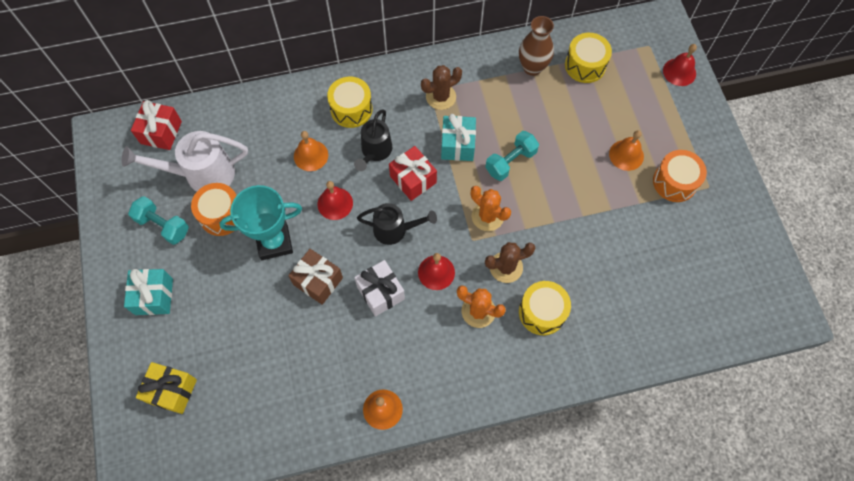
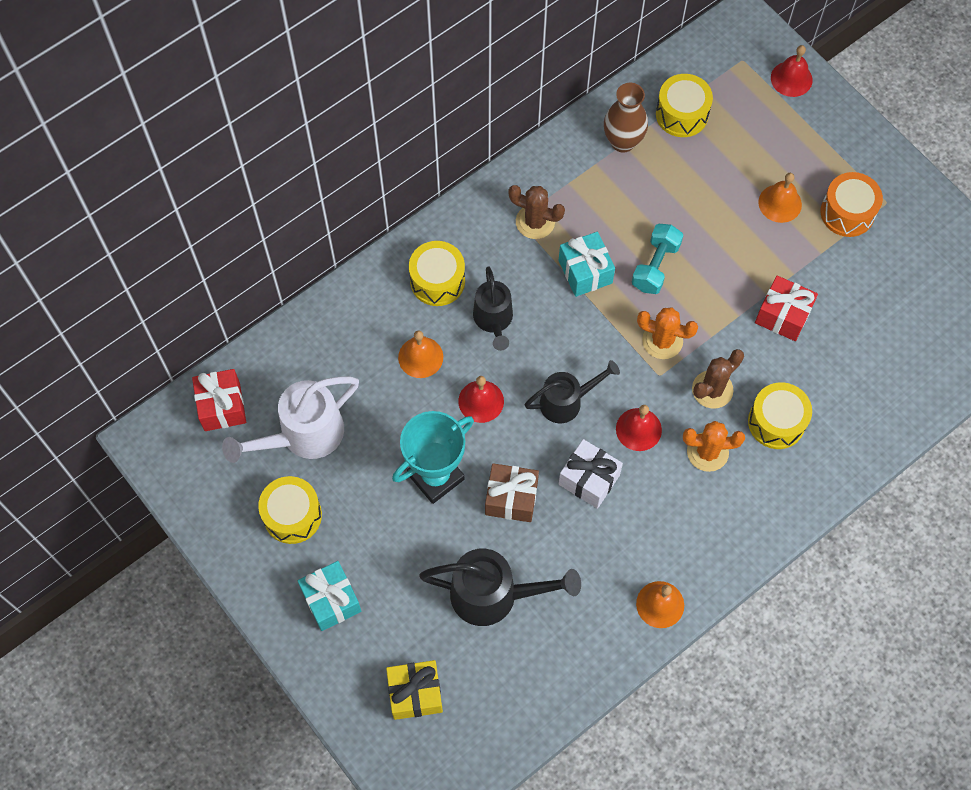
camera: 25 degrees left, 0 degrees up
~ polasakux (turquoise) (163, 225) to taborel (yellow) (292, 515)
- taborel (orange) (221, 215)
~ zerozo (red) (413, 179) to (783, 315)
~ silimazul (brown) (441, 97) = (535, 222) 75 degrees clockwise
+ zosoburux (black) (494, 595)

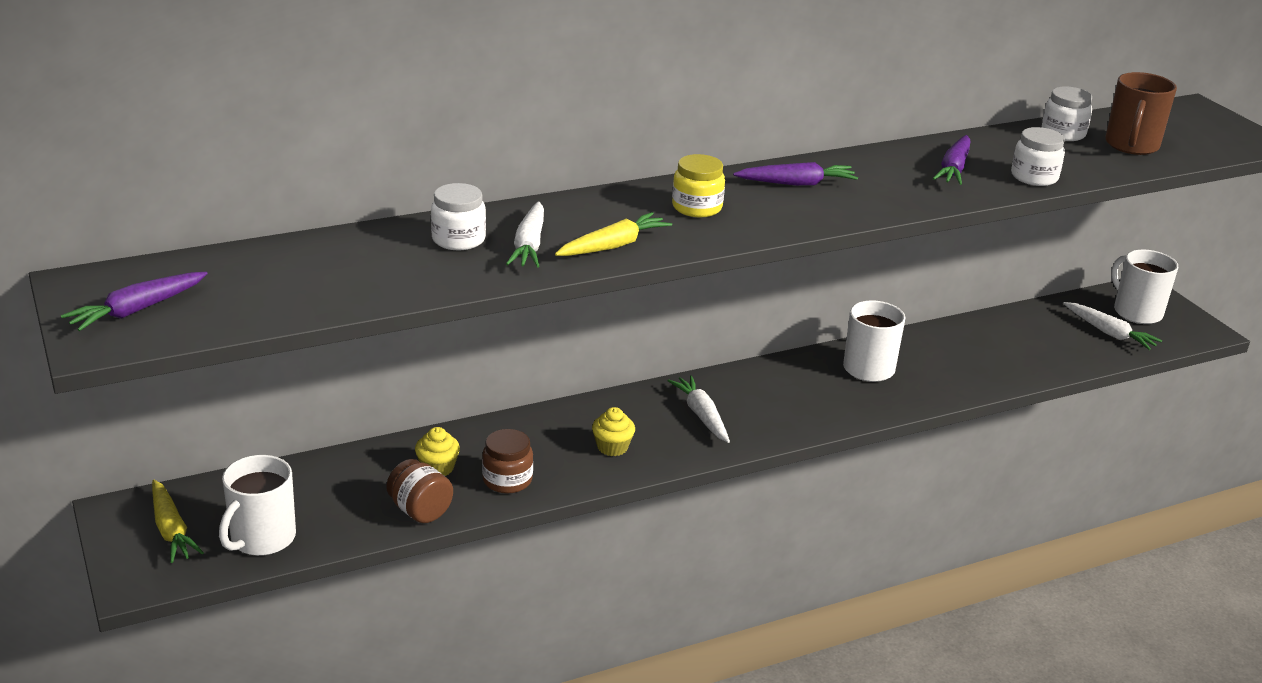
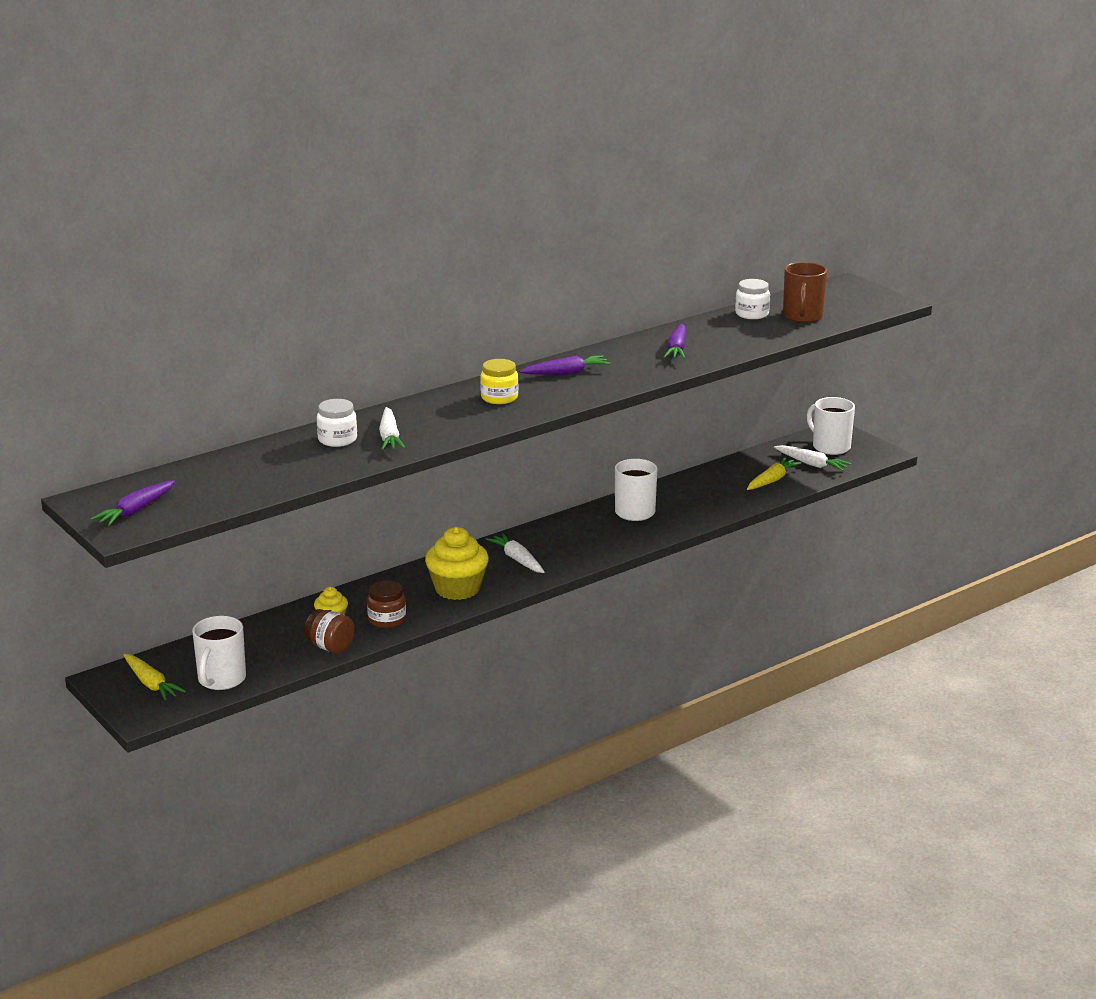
camera: 10 degrees left, 5 degrees down
~ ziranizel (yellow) (613, 246) to (772, 480)
~ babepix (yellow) (612, 447) = (457, 589) x1.92
- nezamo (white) (1034, 177)

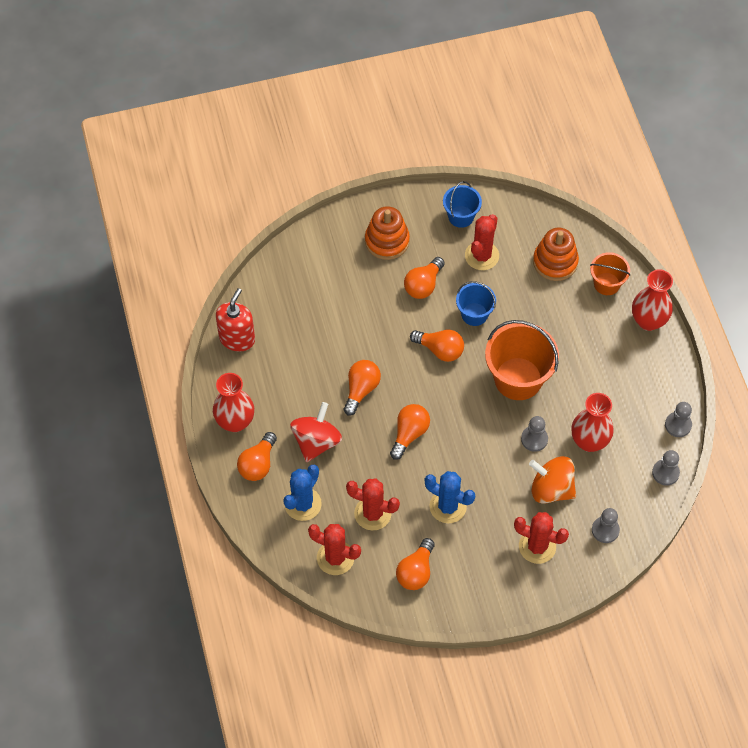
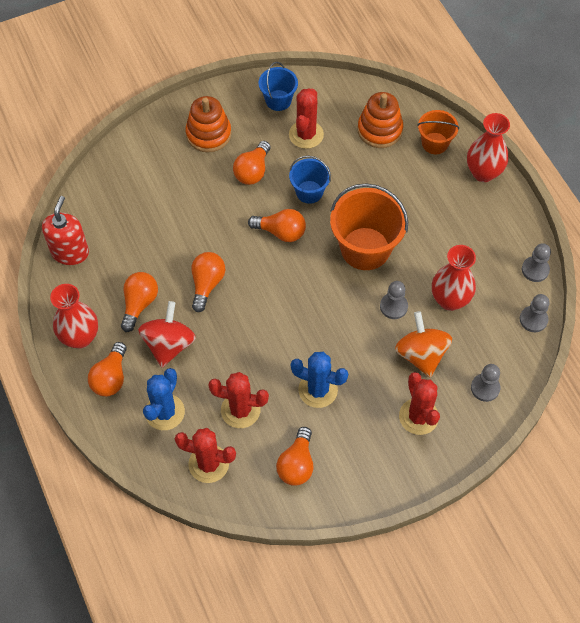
camera: 10 degrees left, 0 degrees up
~ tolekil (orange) (409, 434) to (139, 304)
~ silimazul (red) (537, 546) = (418, 416) 60 degrees clockwise
~ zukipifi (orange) (551, 489) = (421, 354) 60 degrees clockwise

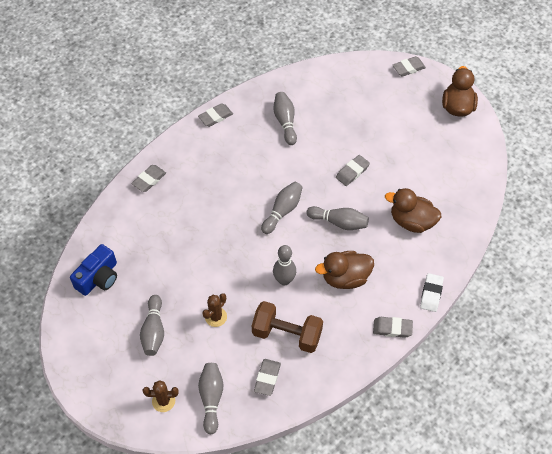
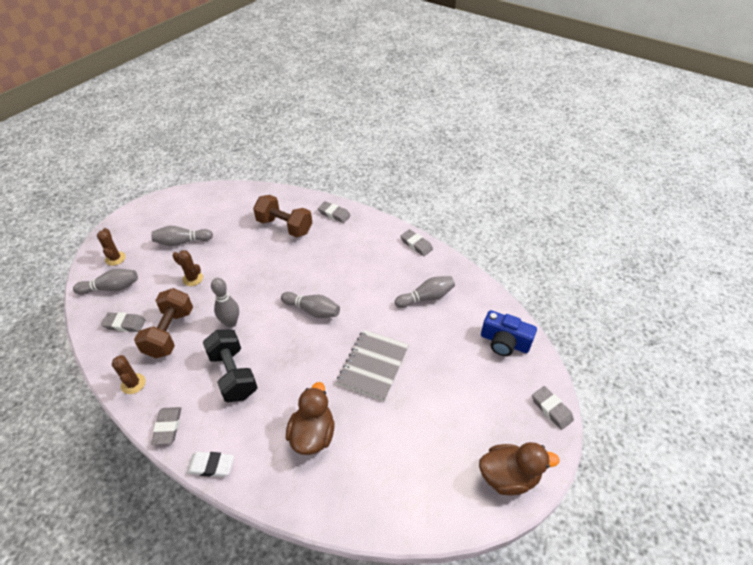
camera: 80 degrees right, 10 degrees down
~ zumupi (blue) (98, 278) to (504, 342)
- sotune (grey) (339, 222)
~ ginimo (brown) (345, 278) to polasakux (black) (233, 374)
~ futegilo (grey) (352, 172) to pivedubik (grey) (373, 365)
+ silimazul (brown) (133, 384)
+ polasakux (brown) (284, 226)

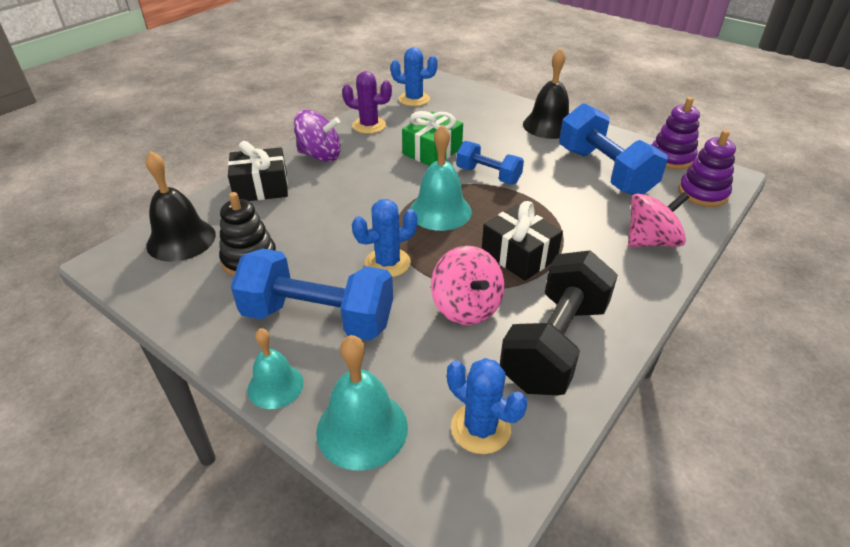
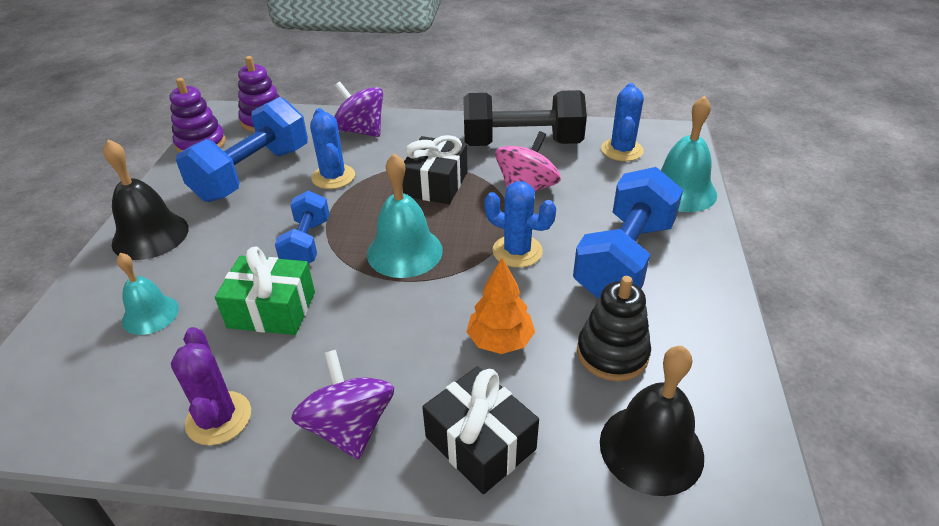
camera: 120 degrees left, 0 degrees up
~ polasakux (blue) (318, 318) = (624, 259) 45 degrees clockwise
~ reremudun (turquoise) (275, 386) to (150, 314)
~ silimazul (blue) (414, 99) to (333, 177)
~ zukipifi (pink) (650, 241) to zukipifi (purple) (361, 131)
+ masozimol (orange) (500, 341)

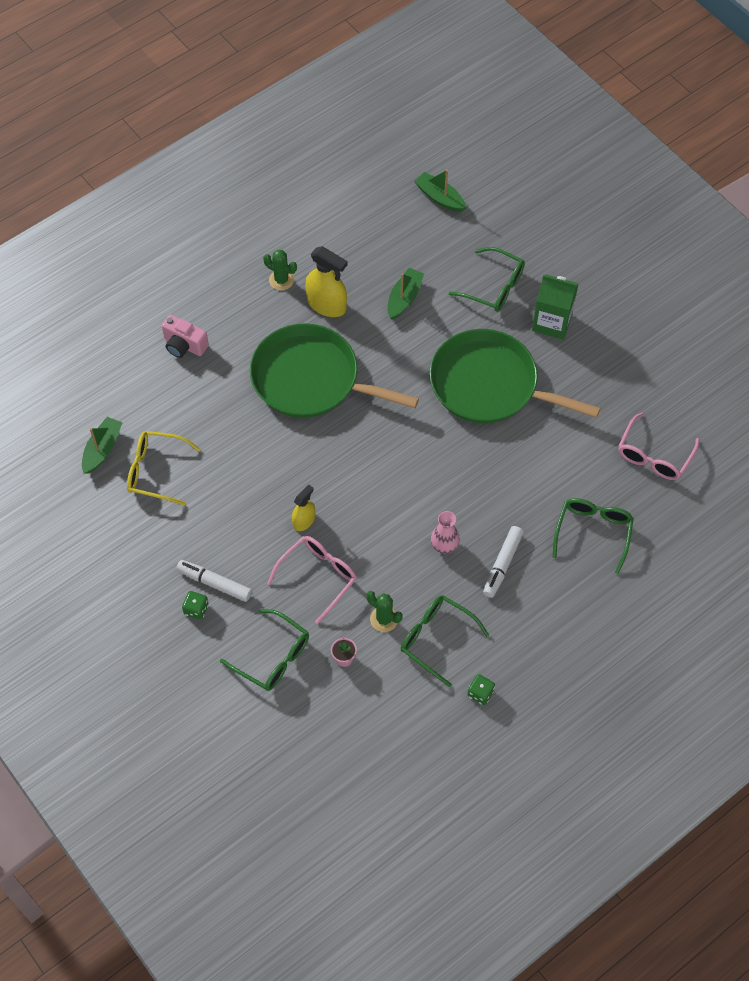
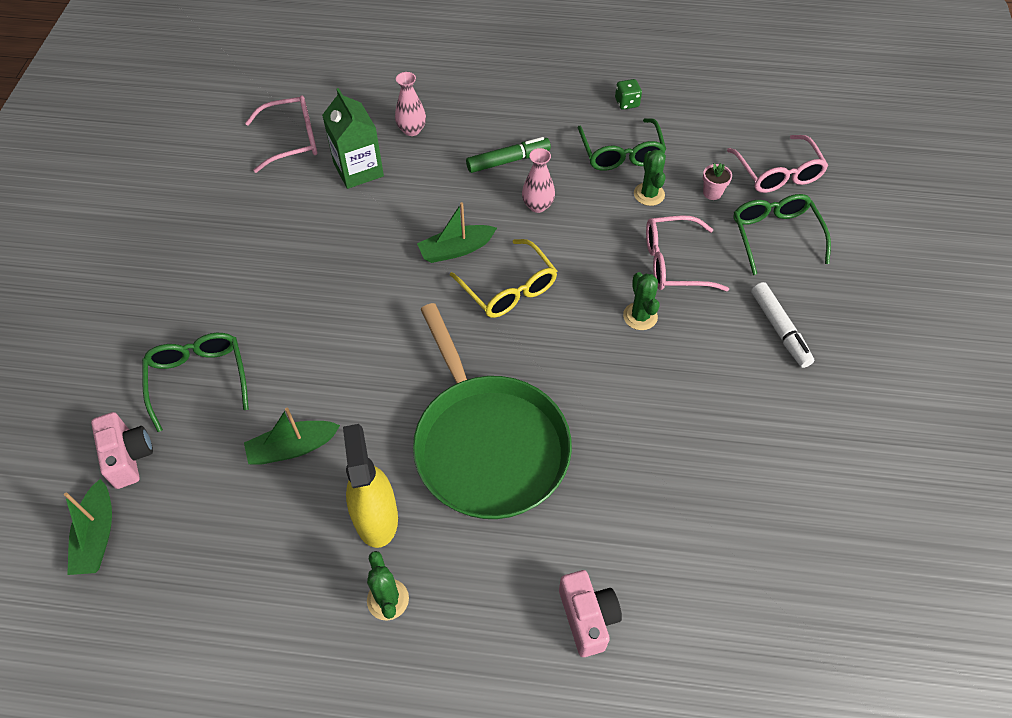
camera: 135 degrees left, 5 degrees down
~ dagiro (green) (102, 449) to (456, 250)
~ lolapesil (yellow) (155, 471) to (509, 289)
- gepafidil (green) (196, 609)
~ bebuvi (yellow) (304, 521) to silimazul (green) (640, 316)
- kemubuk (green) (489, 385)
~ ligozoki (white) (502, 564) to ligozoki (green) (508, 160)
~ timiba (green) (552, 322) to (358, 170)
~ lolapesil (green) (593, 532) to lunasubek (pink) (412, 130)
+ zumupi (pink) (128, 457)
+ lolapesil (pink) (778, 174)

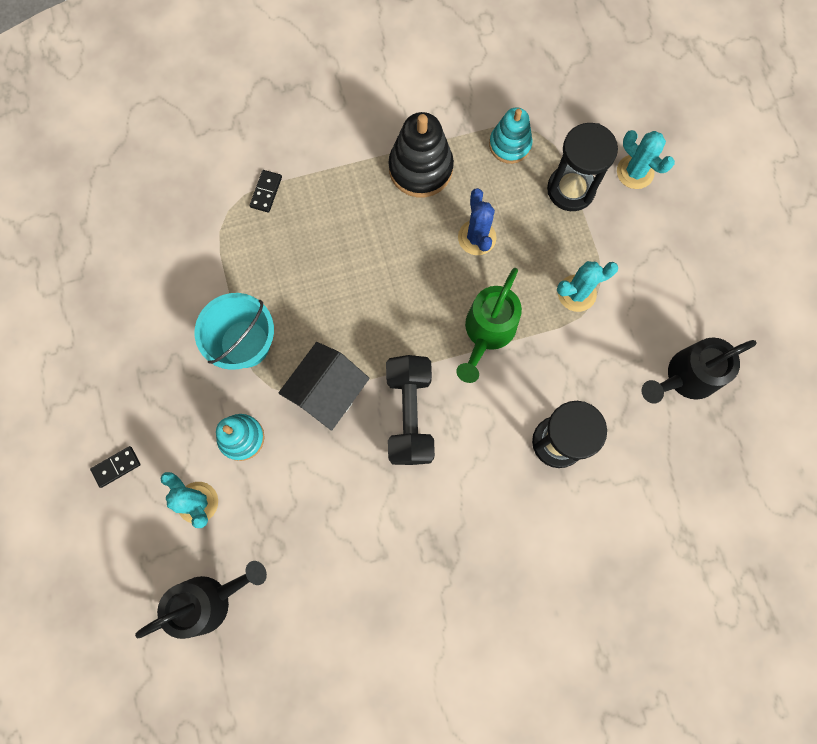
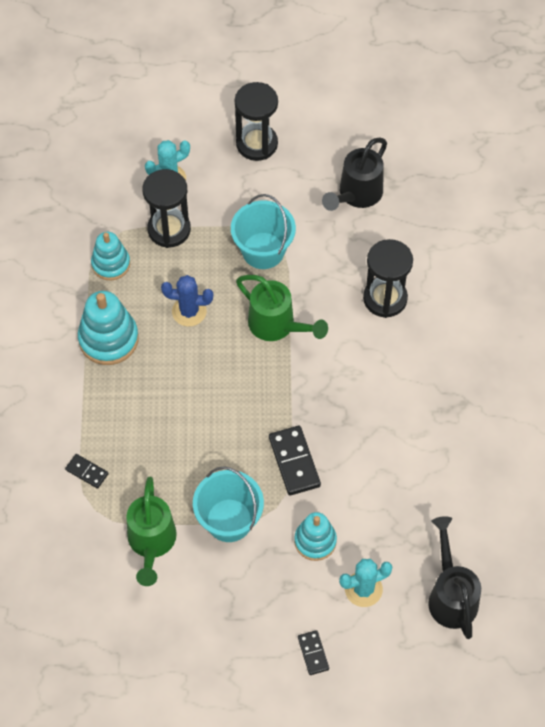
camera: 75 degrees left, 15 degrees down
~ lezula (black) (328, 393) to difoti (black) (294, 462)
- polasakux (black) (409, 414)
~ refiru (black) (420, 168) to refiru (turquoise) (108, 339)
~ silimazul (turquoise) (576, 293) to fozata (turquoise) (263, 250)
~ zosoburux (black) (686, 377) = (357, 194) 45 degrees clockwise
+ zosoburux (green) (151, 542)
+ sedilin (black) (257, 144)

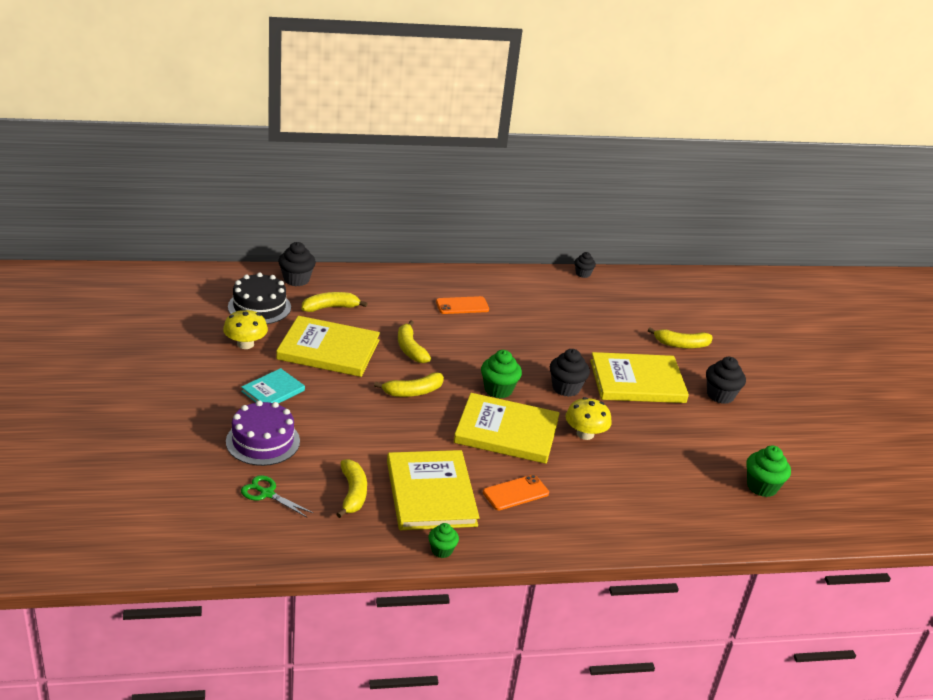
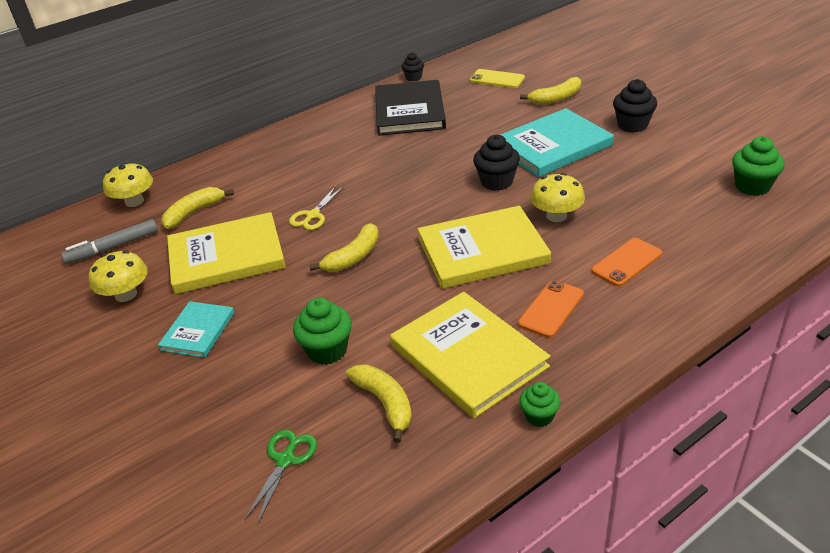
camera: 20 degrees left, 5 degrees up
- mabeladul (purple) (263, 441)
~ mabeladul (black) (259, 307) to ligozoki (grey) (113, 247)
~ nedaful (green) (267, 493) = (285, 460) 105 degrees clockwise
~ babepix (black) (296, 279) to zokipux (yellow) (134, 201)
~ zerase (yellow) (410, 349) to nedaful (yellow) (313, 215)
~ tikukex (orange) (462, 306) to (626, 262)
~ babepix (green) (498, 390) to (327, 350)
~ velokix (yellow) (637, 381) to velokix (turquoise) (552, 146)
+ velokix (black) (410, 111)
+ tikukex (yellow) (497, 79)

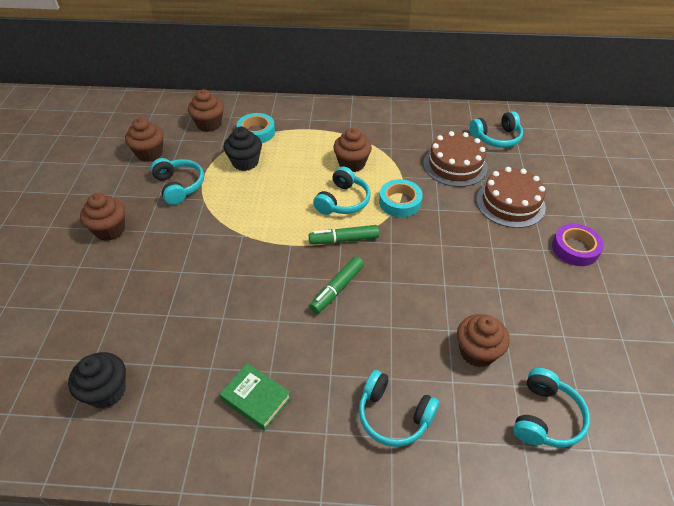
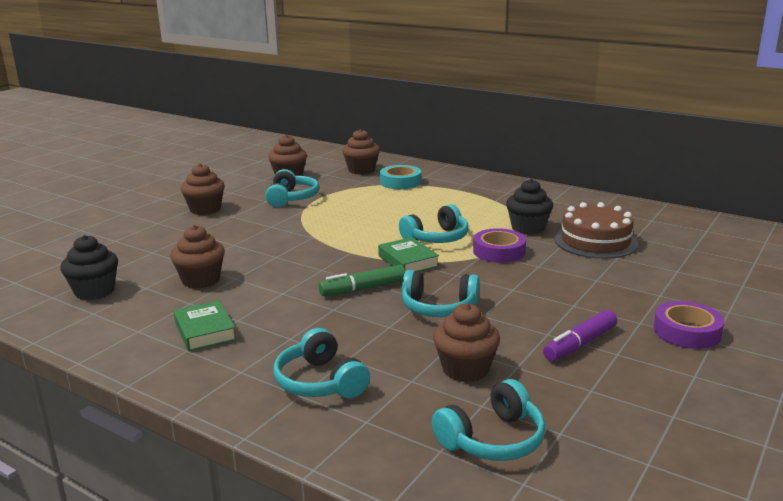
camera: 30 degrees right, 25 degrees down
~ babepix (black) (245, 162) to (528, 228)
~ ligozoki (green) (344, 239) to velokix (green) (408, 261)
~ babepix (brown) (352, 163) to (201, 280)
~ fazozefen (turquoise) (400, 202) to fazozefen (purple) (499, 251)
~ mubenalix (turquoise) (496, 138) to (438, 308)
- mabeladul (brown) (510, 203)
+ ligozoki (purple) (580, 344)

